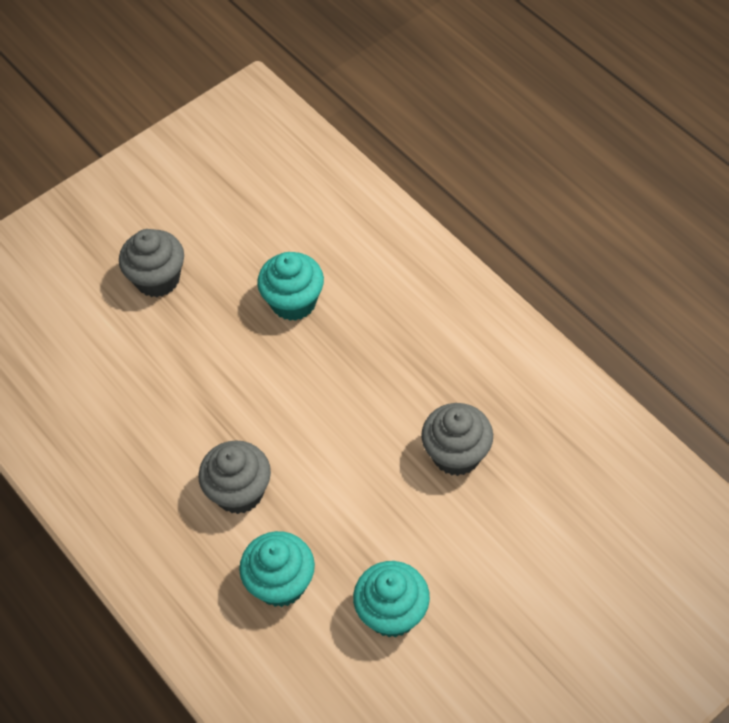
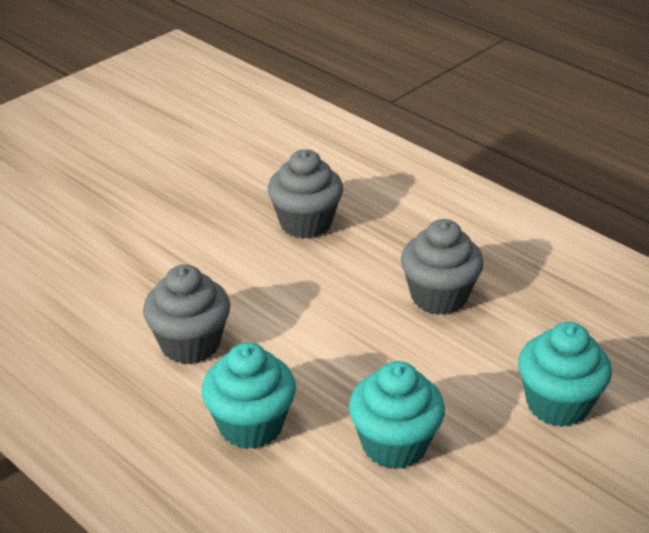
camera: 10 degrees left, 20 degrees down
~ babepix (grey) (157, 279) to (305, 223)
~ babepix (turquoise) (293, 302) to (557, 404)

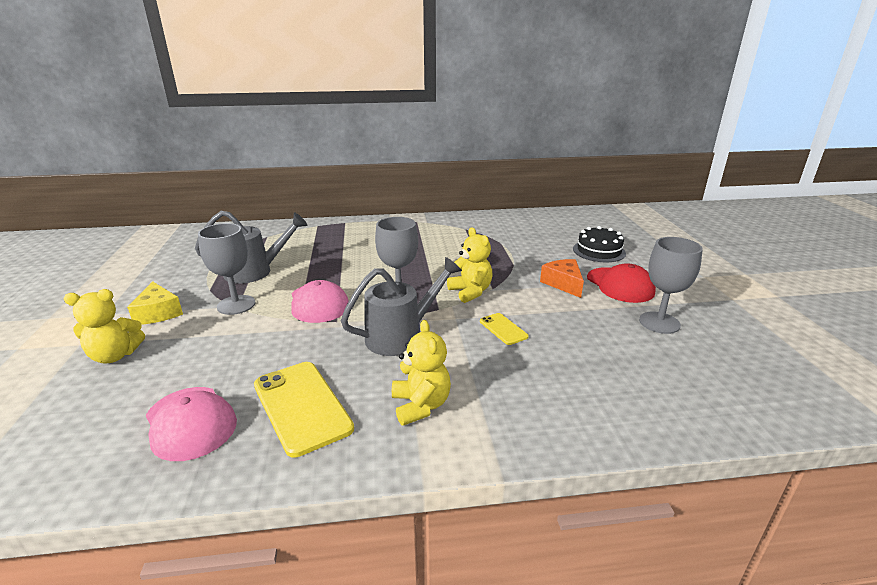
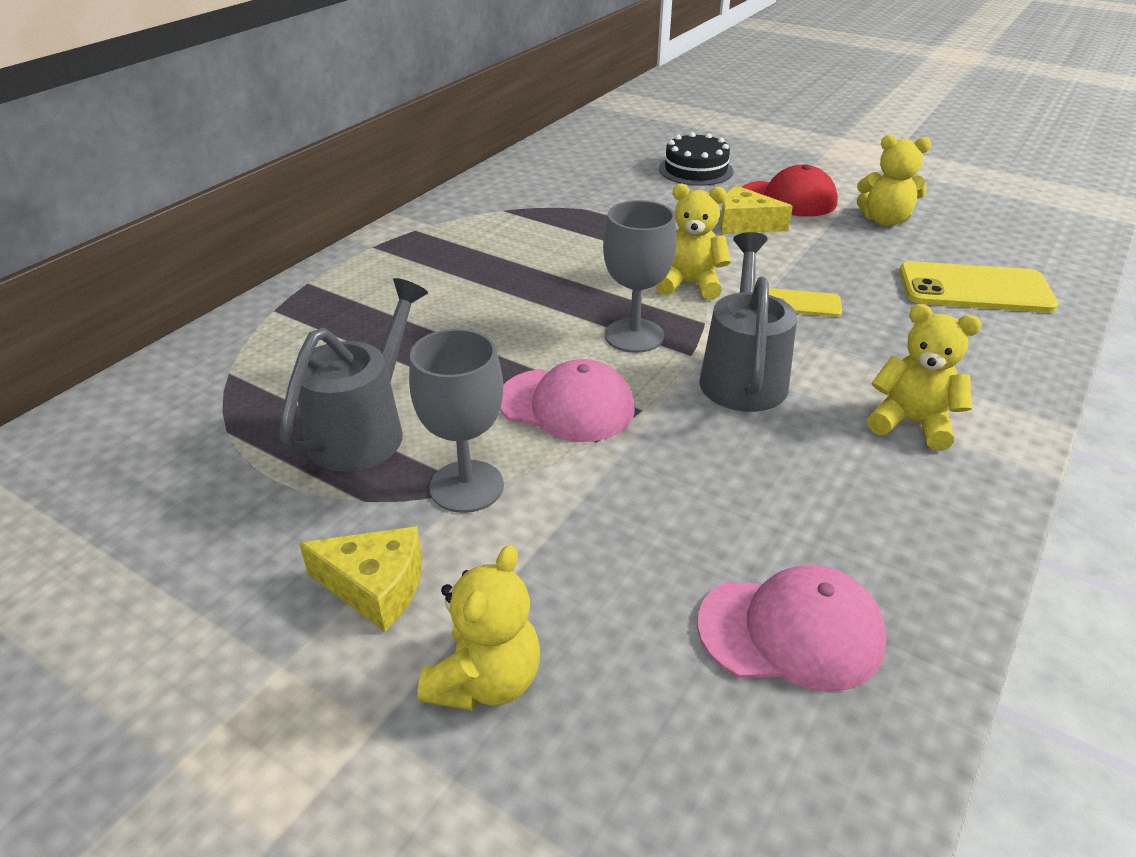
camera: 50 degrees left, 10 degrees up
~ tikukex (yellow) (301, 406) to (975, 289)
~ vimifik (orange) (563, 284) to vimifik (yellow) (744, 224)
~ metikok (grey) (659, 323) to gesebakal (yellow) (885, 220)

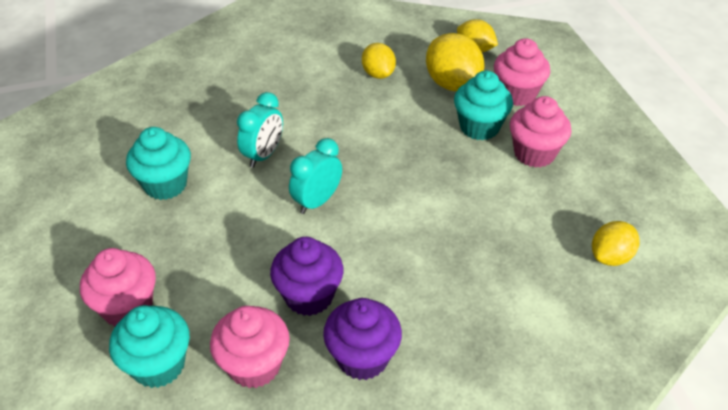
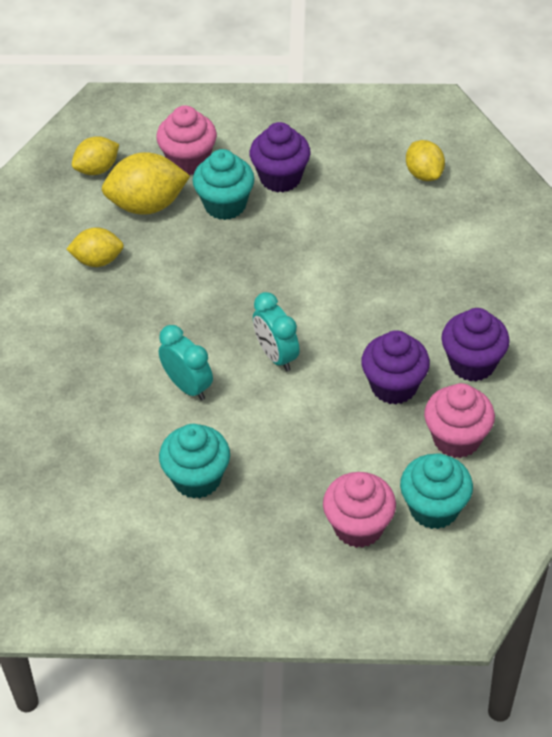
camera: 70 degrees left, 5 degrees up
~ babepix (pink) (534, 153) to babepix (purple) (280, 178)

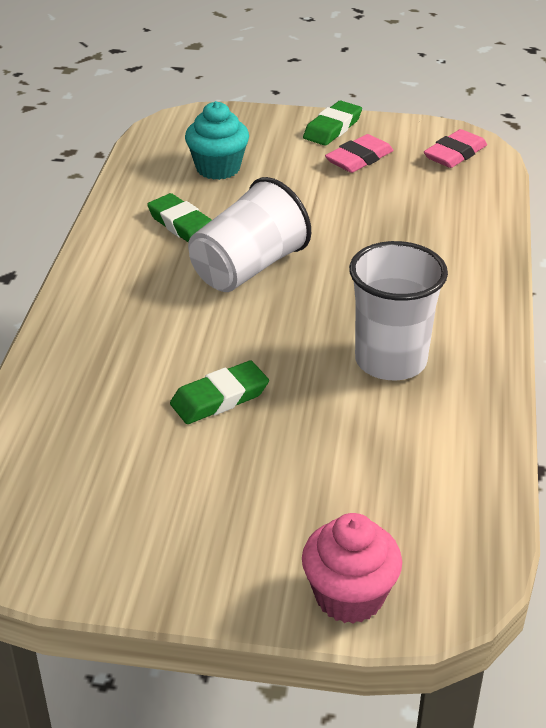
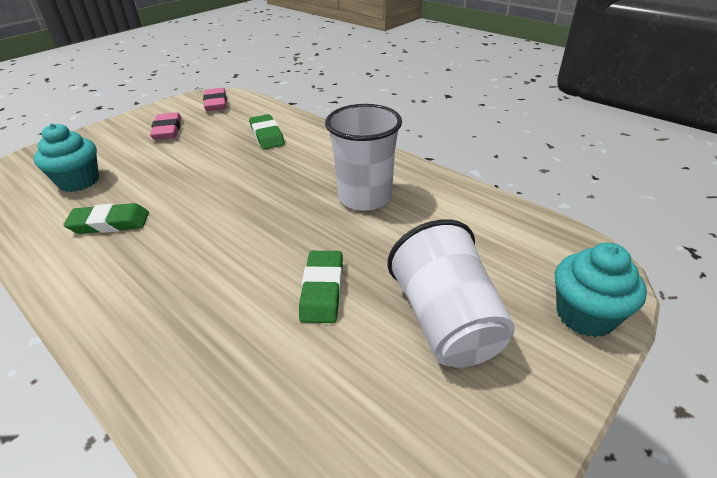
camera: 55 degrees left, 0 degrees up
~ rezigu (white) (248, 268) to (446, 322)
~ babepix (pink) (349, 596) to babepix (turquoise) (585, 315)
~ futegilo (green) (332, 128) to (267, 135)

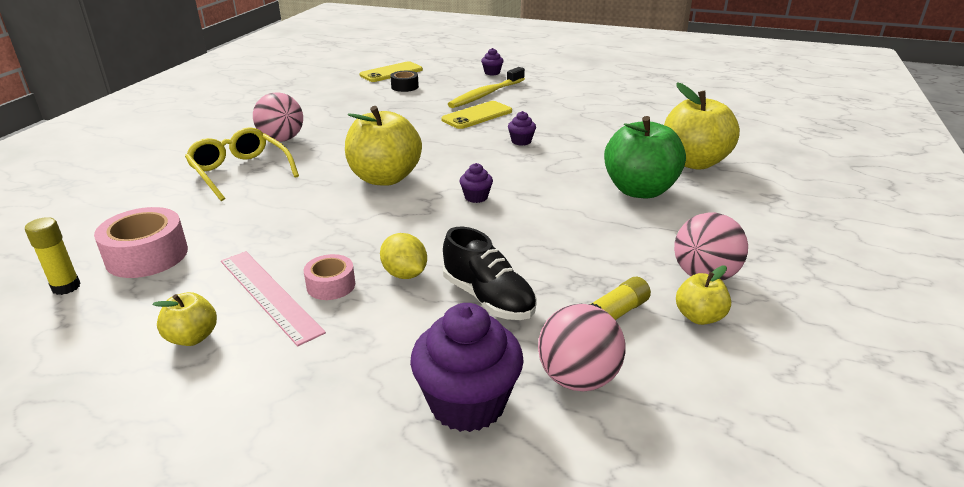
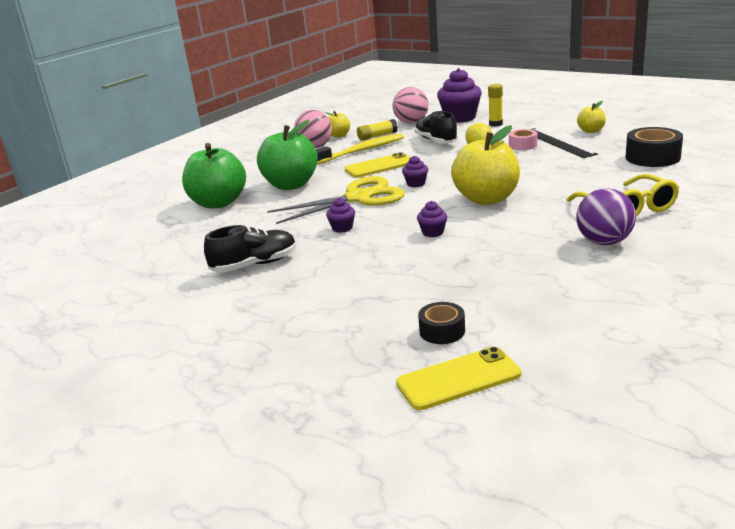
camera: 160 degrees left, 5 degrees down
~ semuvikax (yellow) (66, 287) to (495, 124)
~ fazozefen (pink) (147, 256) to fazozefen (black) (652, 157)
~ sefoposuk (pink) (269, 295) to sefoposuk (black) (558, 142)
~ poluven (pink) (282, 139) to poluven (purple) (604, 242)
~ tikukex (yellow) (477, 115) to (379, 166)
~ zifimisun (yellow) (486, 94) to (361, 151)
~ babepix (purple) (492, 73) to (433, 232)
~ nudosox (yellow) (694, 162) to nudosox (green) (218, 203)
+ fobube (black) (255, 265)
+ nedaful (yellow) (358, 198)

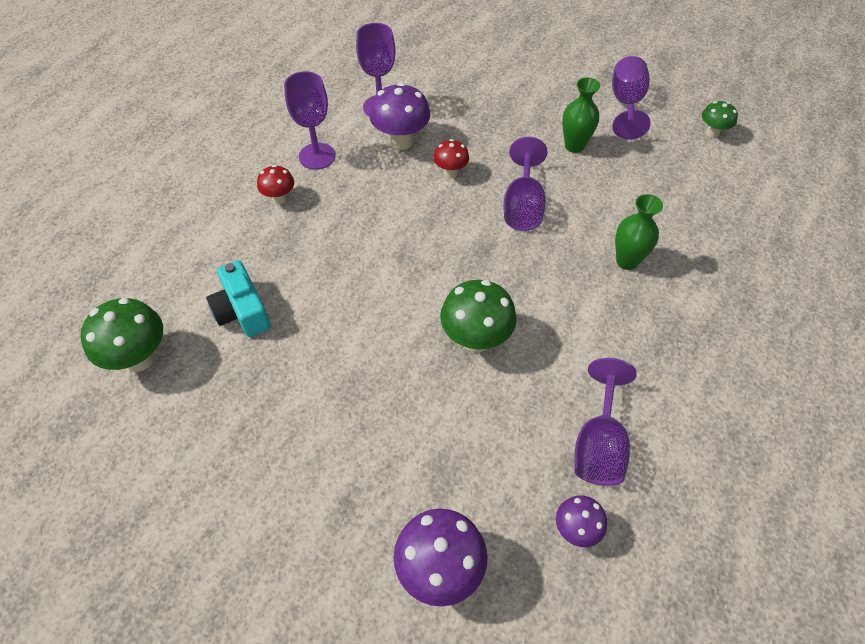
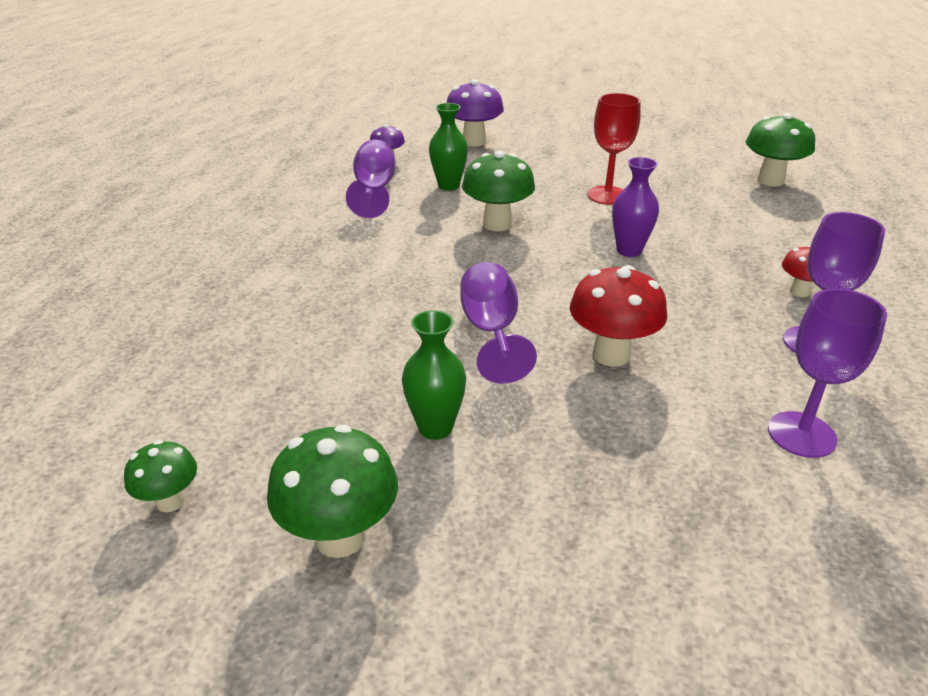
camera: 165 degrees right, 20 degrees down
- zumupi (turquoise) (242, 311)
- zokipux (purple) (401, 141)
~ zokipux (red) (450, 172) = (611, 355) x1.73
~ metikok (purple) (626, 104) to zokipux (green) (340, 537)
~ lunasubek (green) (627, 261) to (448, 186)
+ metikok (red) (607, 195)
+ lunasubek (purple) (629, 250)

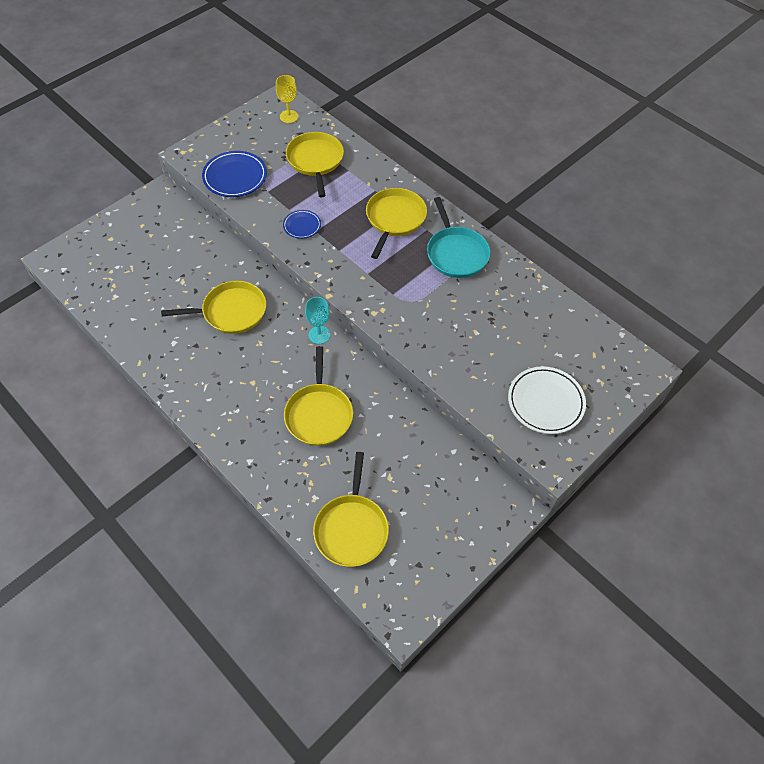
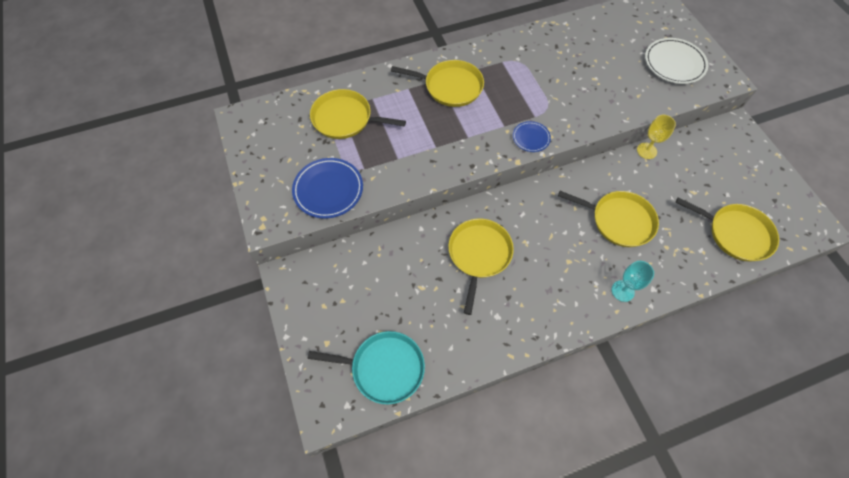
camera: 65 degrees left, 5 degrees up
~ metikok (yellow) (289, 116) to (646, 151)
~ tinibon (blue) (302, 226) to (531, 138)
~ metikok (turquoise) (319, 335) to (622, 291)
~ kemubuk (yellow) (394, 219) = (450, 86) 150 degrees clockwise
~ kemubuk (turquoise) (456, 253) to (384, 368)

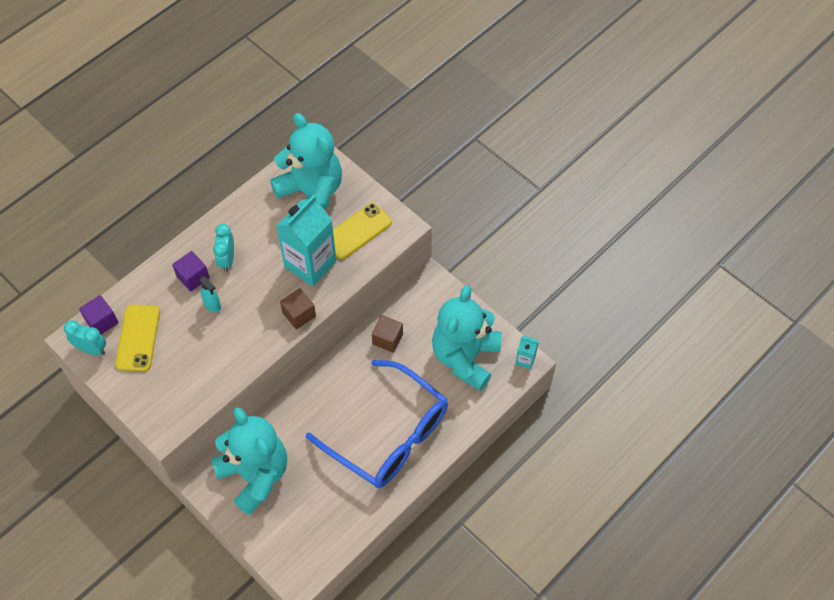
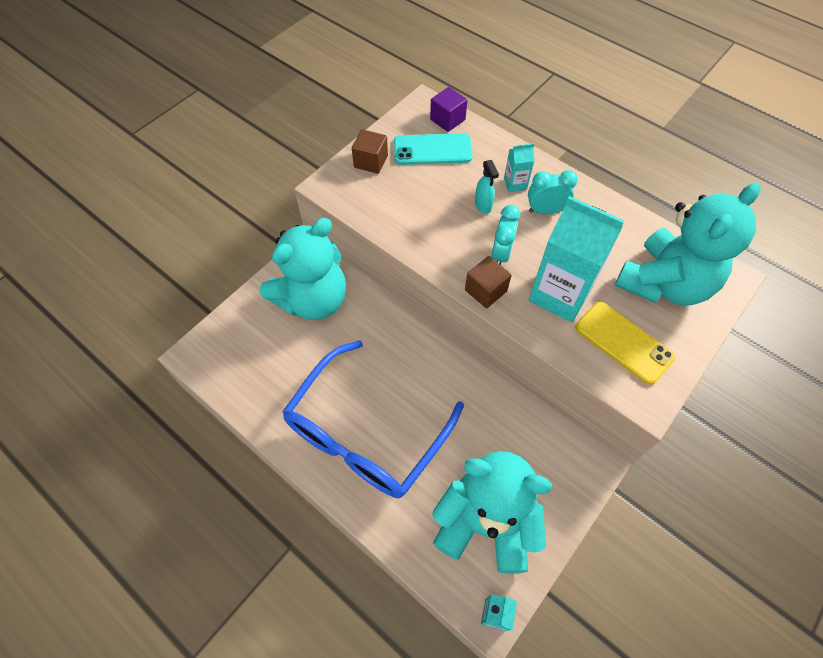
camera: 85 degrees right, 0 degrees up
~ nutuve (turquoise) (91, 349) to (501, 254)
~ tikukex (yellow) (138, 338) to tikukex (turquoise) (432, 150)
~ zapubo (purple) (193, 277) to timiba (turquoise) (515, 184)
~ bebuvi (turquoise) (212, 305) = (483, 206) 60 degrees counterclockwise
~ zapubo (brown) (387, 339) to (371, 161)

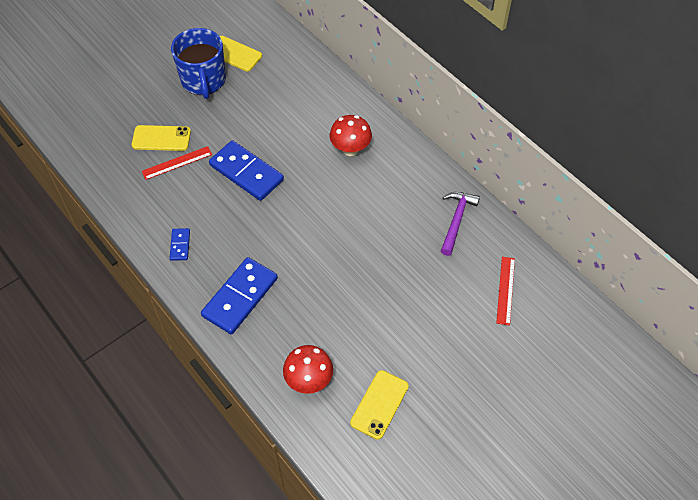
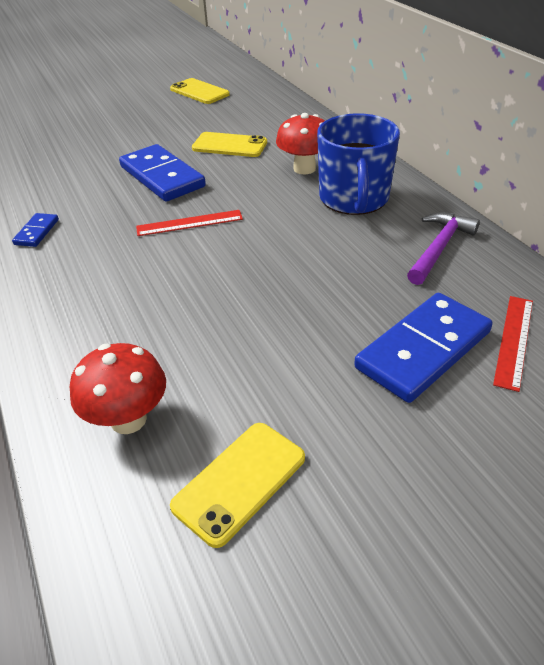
camera: 15 degrees right, 15 degrees down
~ tikukex (yellow) (161, 138) to (229, 145)
~ sefoposuk (red) (177, 163) to (189, 223)
~ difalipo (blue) (203, 81) to (354, 199)
~ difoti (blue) (240, 297) to (423, 349)

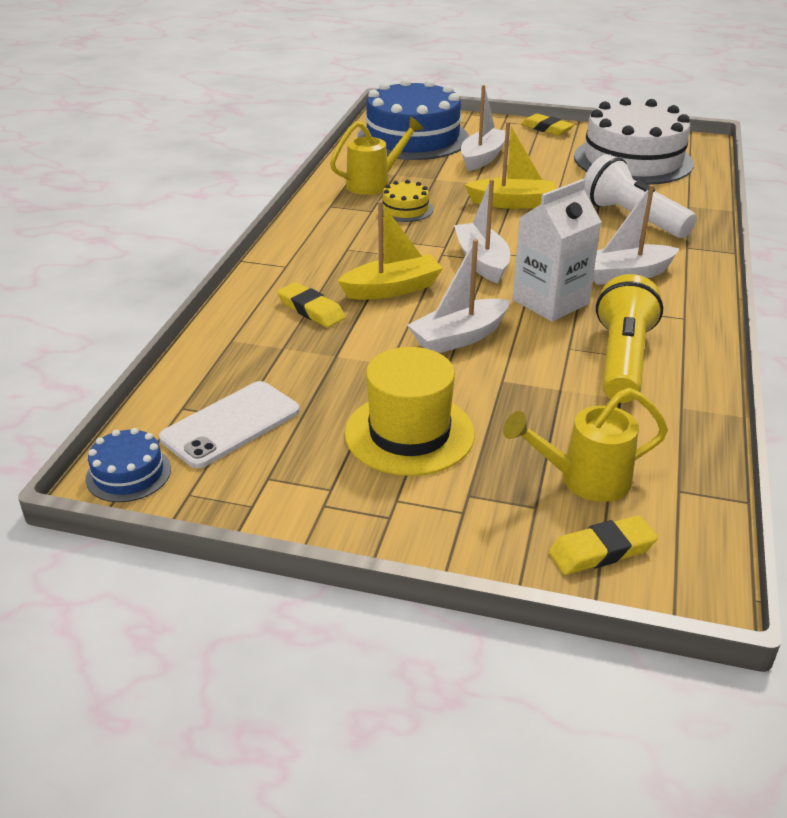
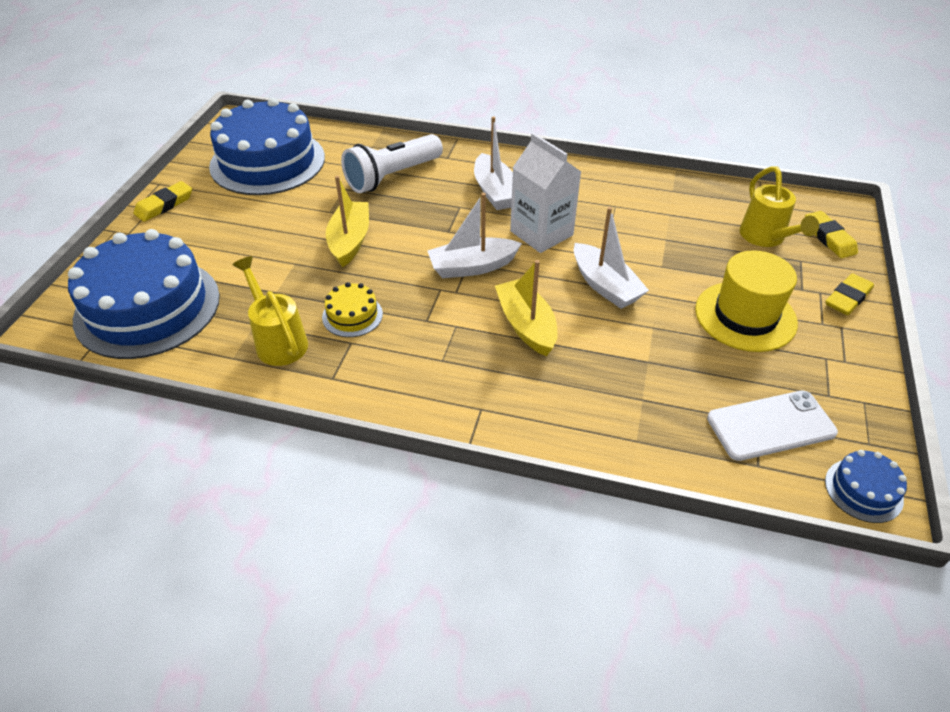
camera: 90 degrees left, 10 degrees up
~ tikukex (white) (231, 424) = (771, 426) 60 degrees counterclockwise
~ futegilo (yellow) (311, 310) to (847, 298)
- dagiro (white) (483, 158)
~ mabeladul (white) (633, 160) to mabeladul (blue) (267, 162)
- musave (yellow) (622, 360)

